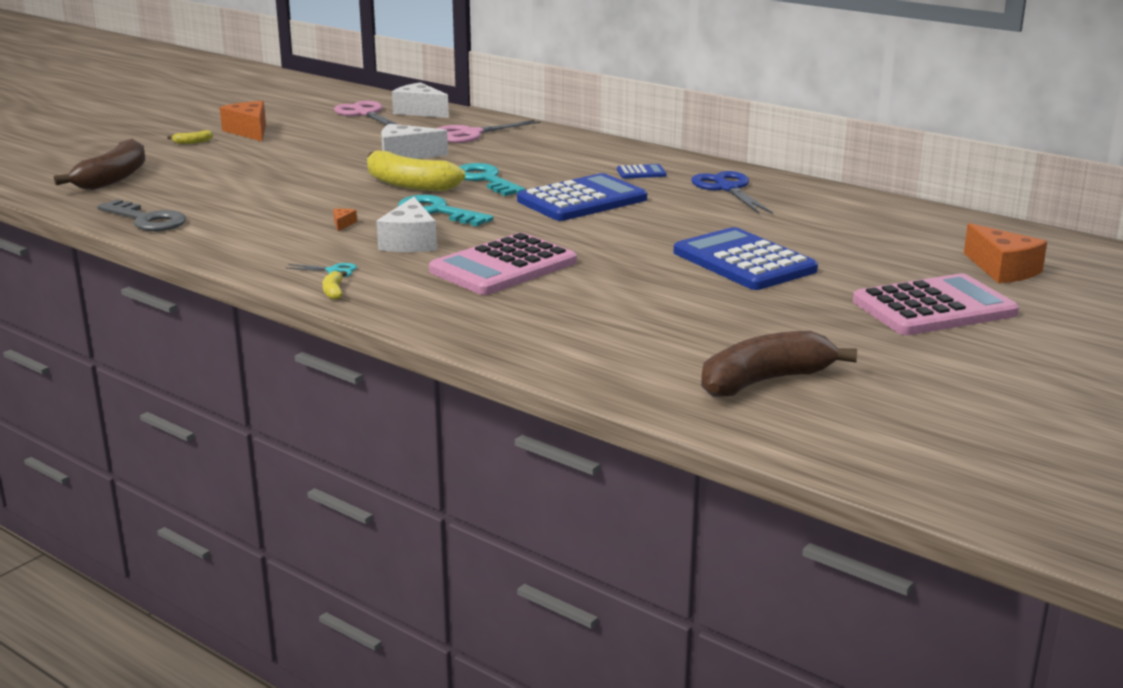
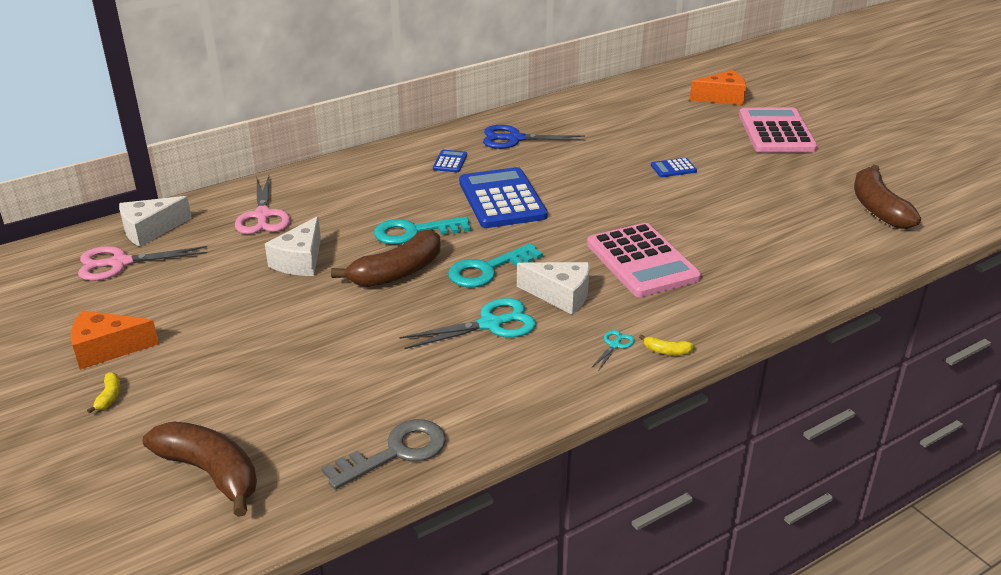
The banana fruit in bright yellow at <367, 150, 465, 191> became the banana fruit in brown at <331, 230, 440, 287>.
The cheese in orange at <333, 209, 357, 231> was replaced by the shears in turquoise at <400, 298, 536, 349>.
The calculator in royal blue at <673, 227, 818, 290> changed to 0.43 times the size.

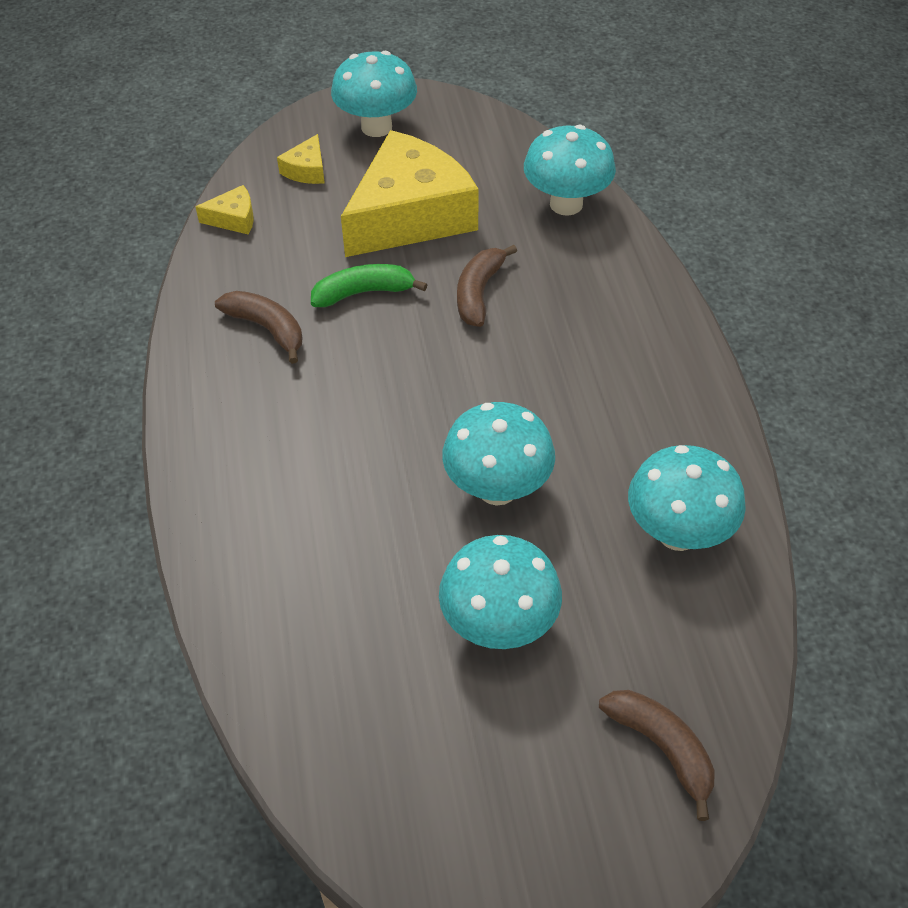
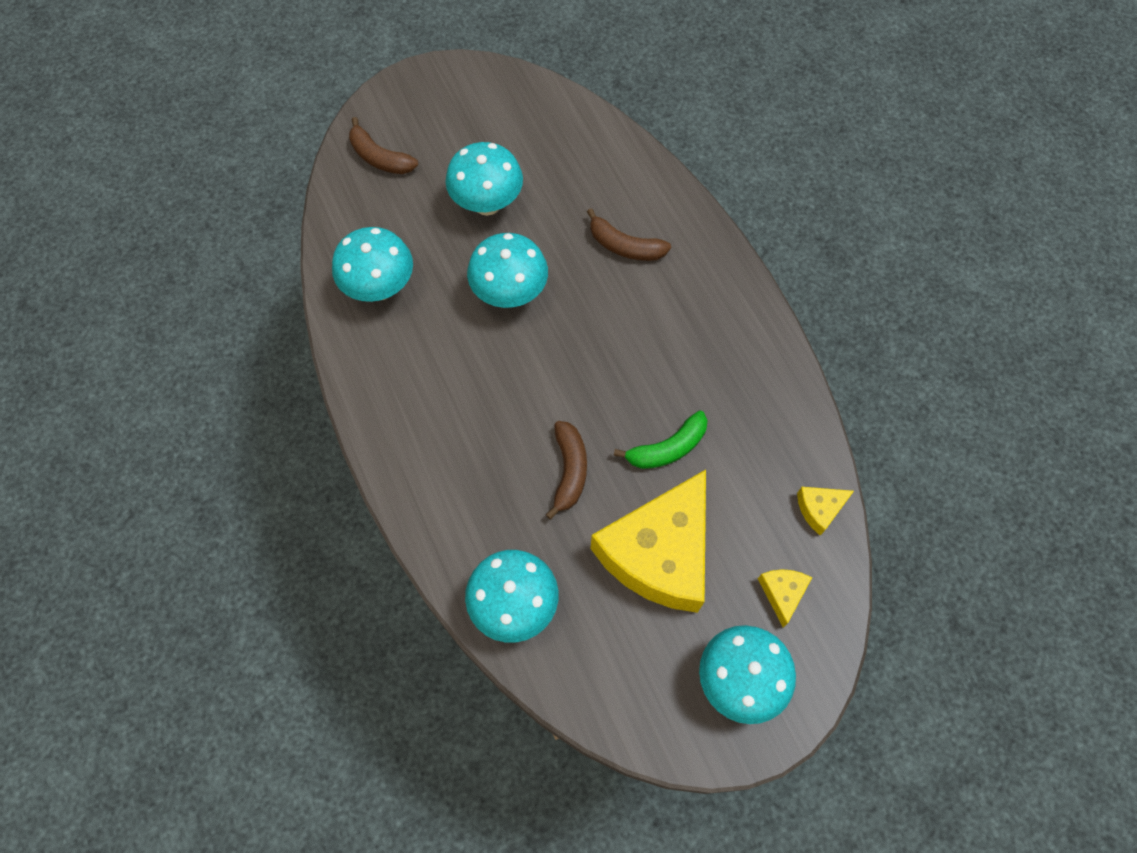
The banana fruit in brown moved from <215, 291, 302, 364> to <587, 208, 671, 261>.

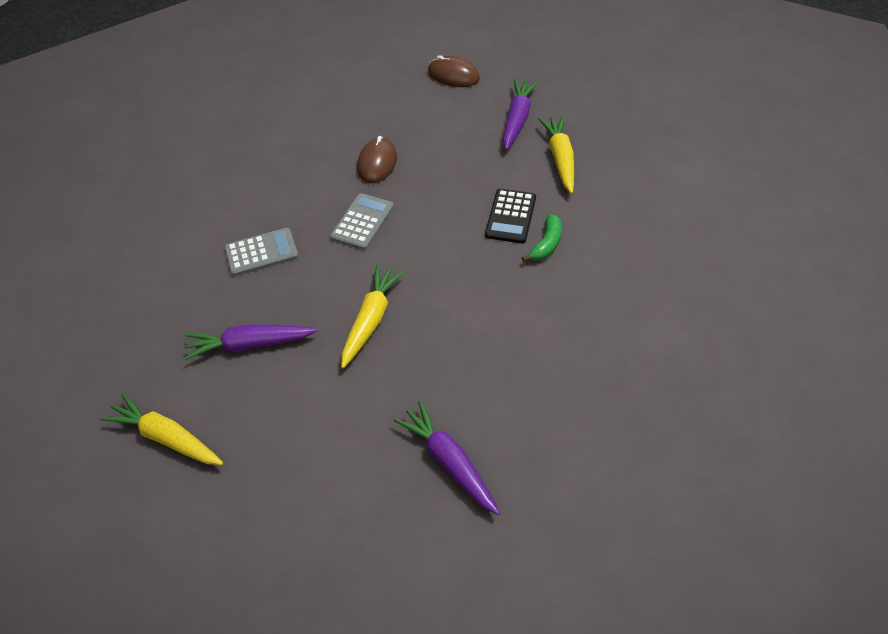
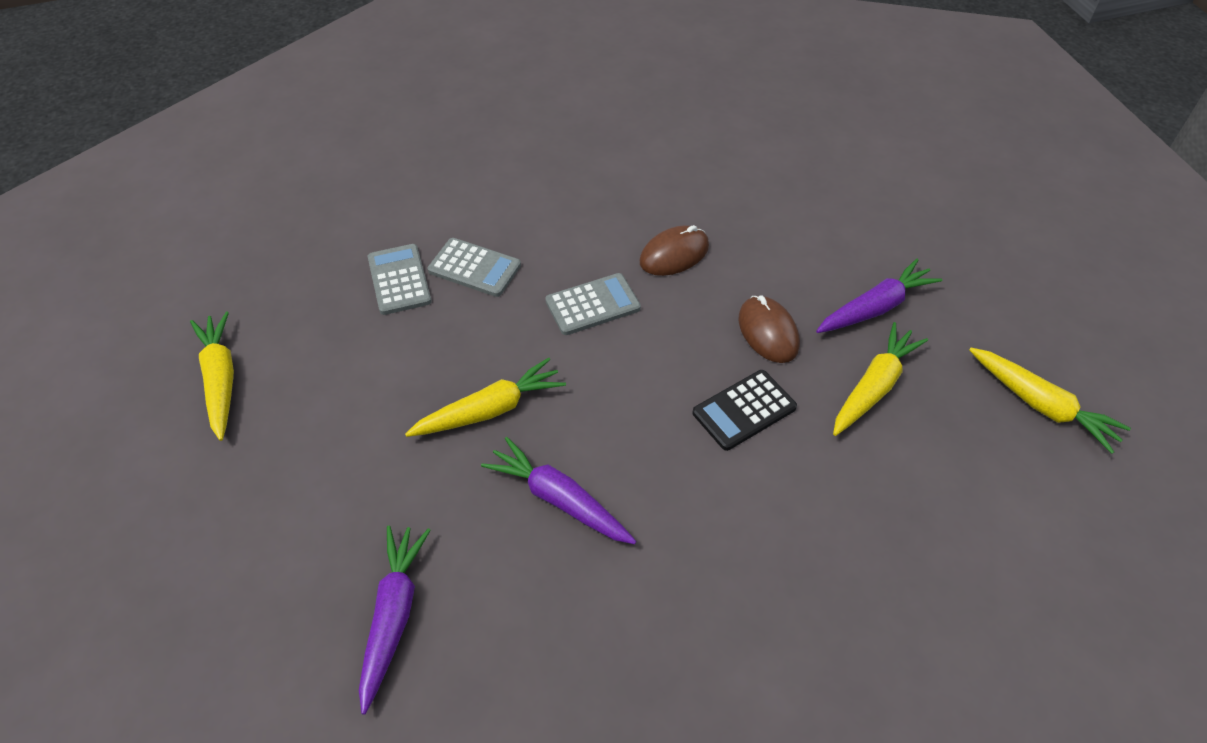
The PC mouse in brown moved from <428, 55, 480, 87> to <739, 296, 800, 363>.
The banana fruit in green at <522, 214, 562, 262> disappeared.
The root vegetable in purple moved from <184, 324, 317, 360> to <481, 437, 636, 544>.
The calculator in ash-grey at <368, 244, 432, 315> appeared.
The root vegetable in bright yellow at <969, 348, 1131, 454> appeared.

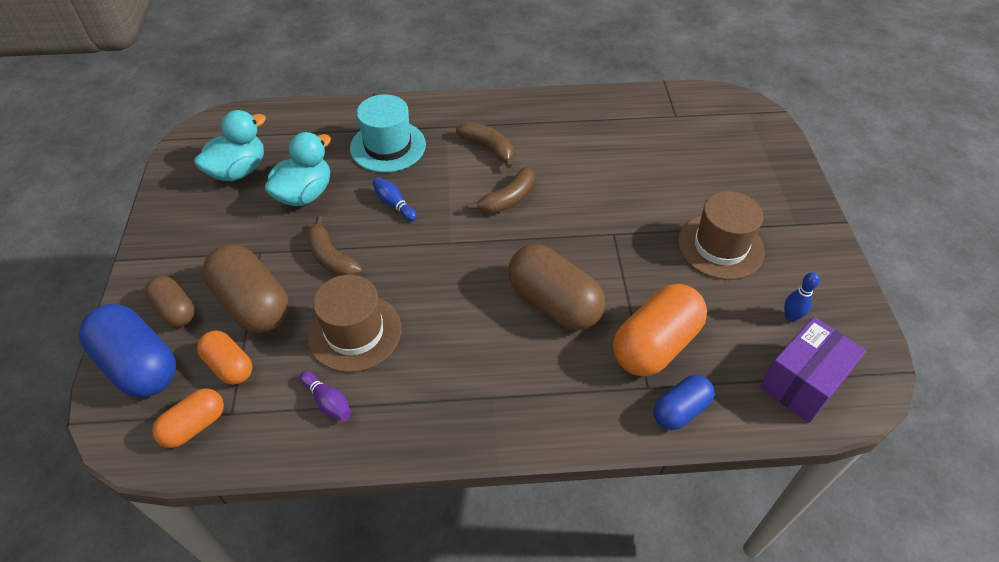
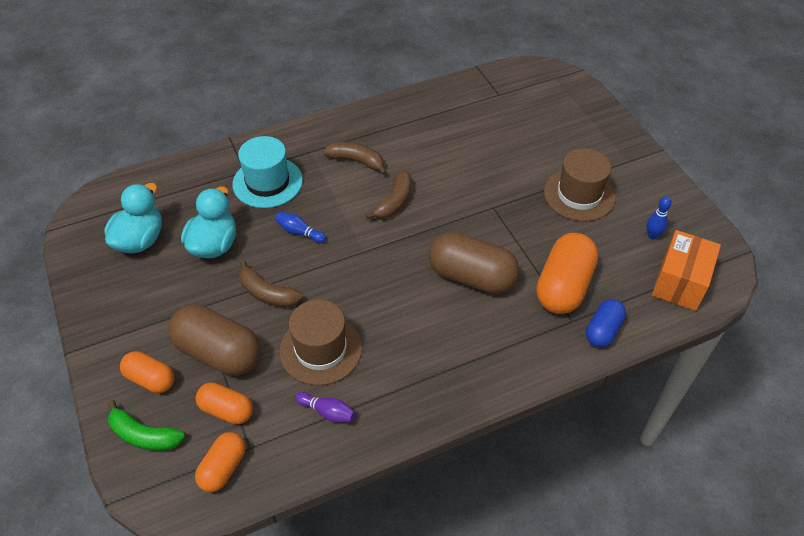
The pill shape in brown at <145, 276, 195, 327> became the pill shape in orange at <120, 351, 175, 393>.
The pill shape in royal blue at <79, 304, 176, 398> was replaced by the banana fruit in green at <108, 400, 185, 451>.
The package in purple at <760, 317, 866, 423> became the package in orange at <652, 230, 721, 311>.

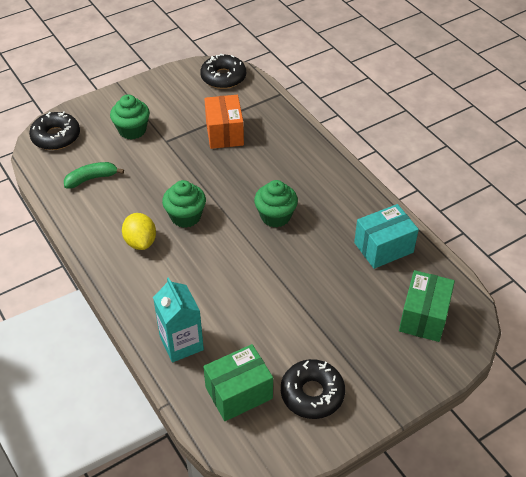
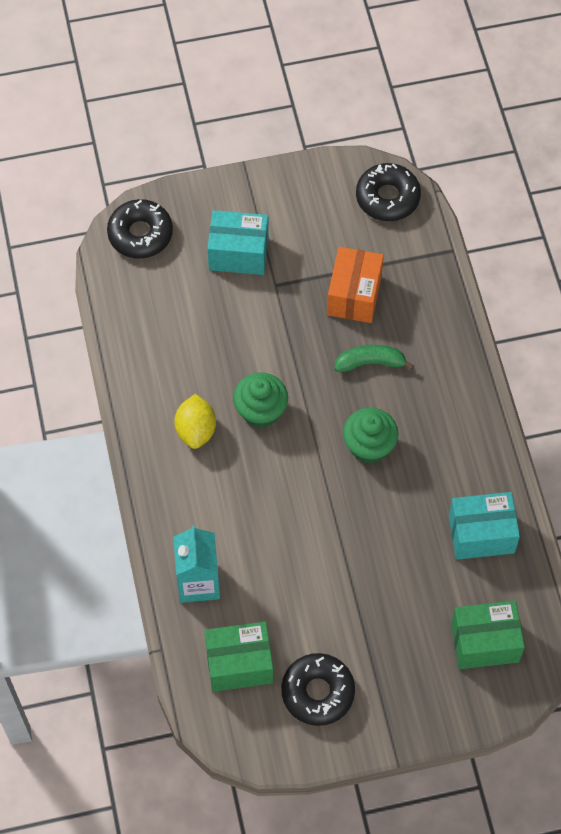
The muffin in green at <110, 95, 150, 140> was replaced by the package in turquoise at <207, 210, 269, 275>.
The banana fruit in green moved from <64, 162, 124, 188> to <334, 345, 414, 372>.
The package in green at <399, 270, 455, 342> turned 45 degrees clockwise.

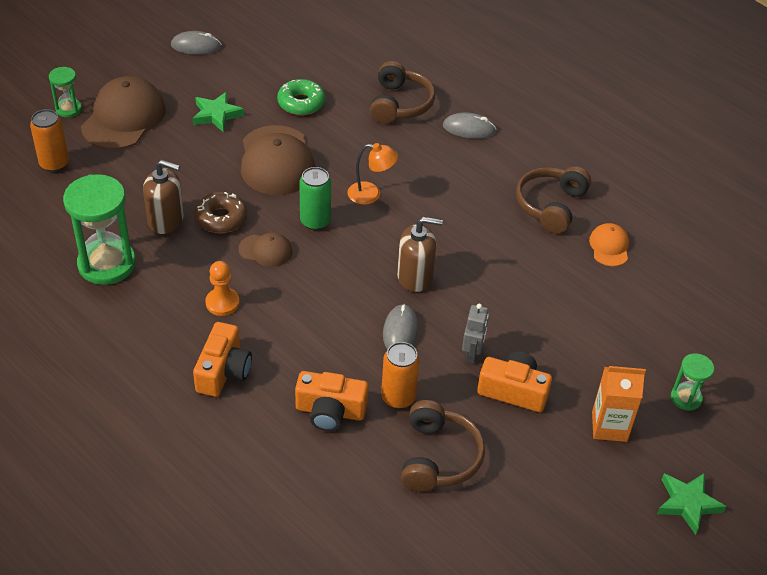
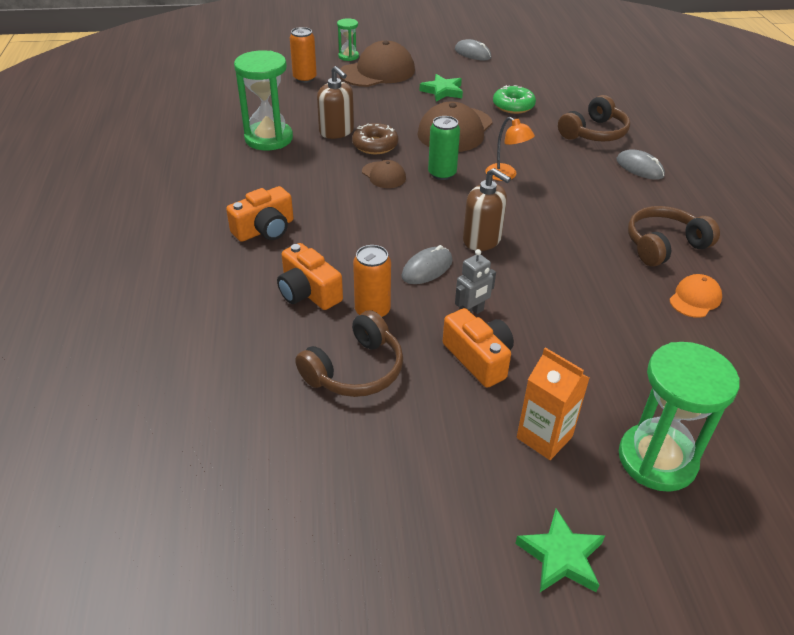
The pawn in orange at <205, 261, 239, 316> disappeared.
The hourglass in green at <671, 353, 714, 411> changed to 1.96 times the size.

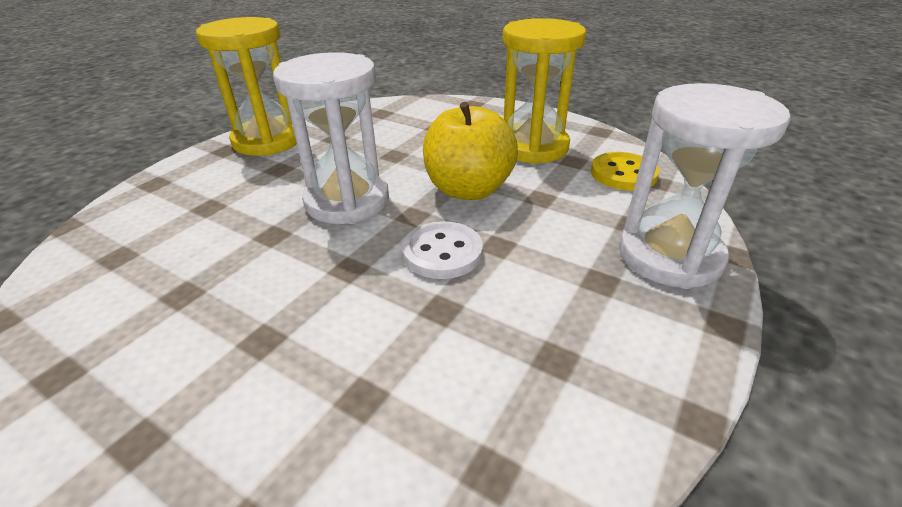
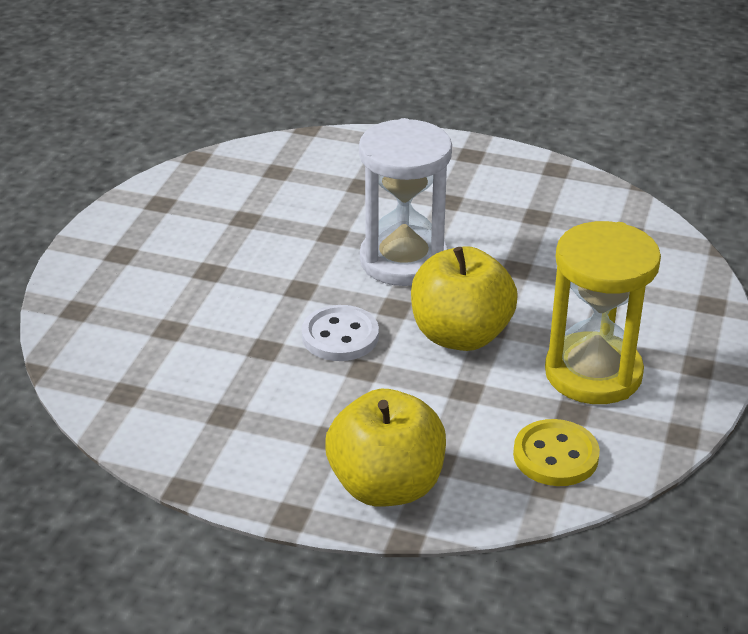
The hourglass in bright yellow at <196, 17, 297, 156> disappeared.
The hourglass in pure white at <619, 83, 790, 289> was replaced by the apple in bright yellow at <325, 389, 446, 507>.

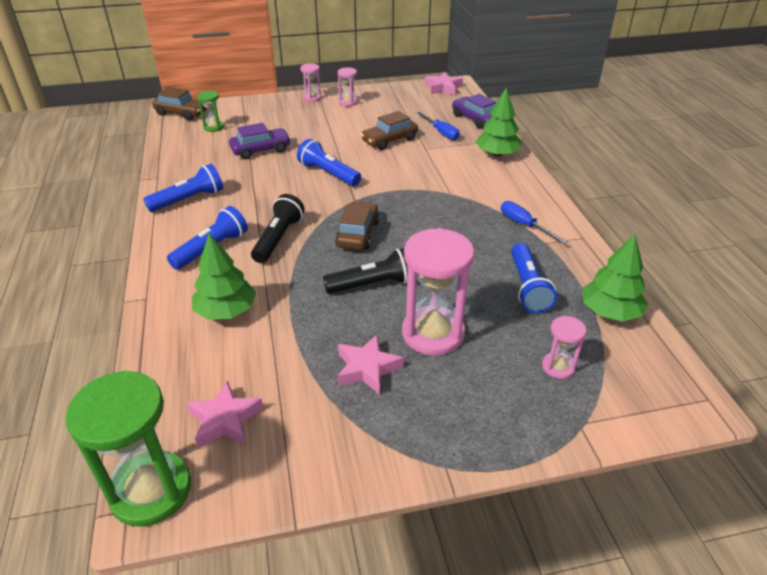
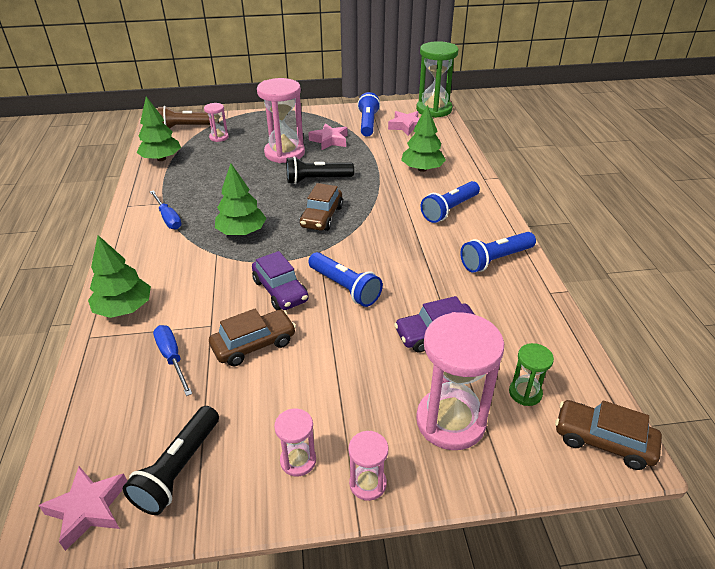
The car in purple moved from <452, 94, 496, 129> to <252, 251, 309, 310>.
The torch in black moved from <251, 194, 305, 263> to <123, 406, 219, 515>.
The torch in royal blue moved from <511, 243, 557, 313> to <357, 92, 380, 137>.
The torch in brown at <158, 106, 219, 129> appeared.
The fir tree in green at <215, 163, 267, 236> appeared.
The hourglass in pink at <416, 312, 504, 450> appeared.

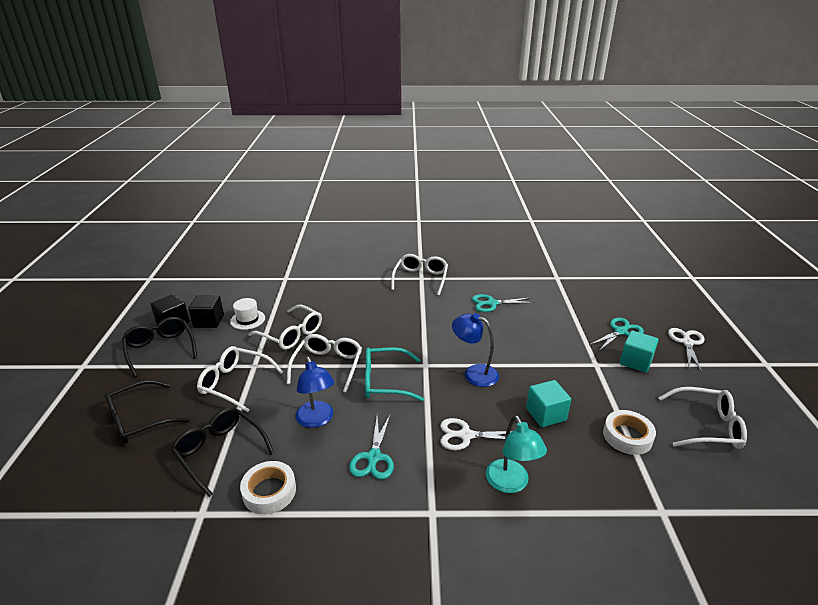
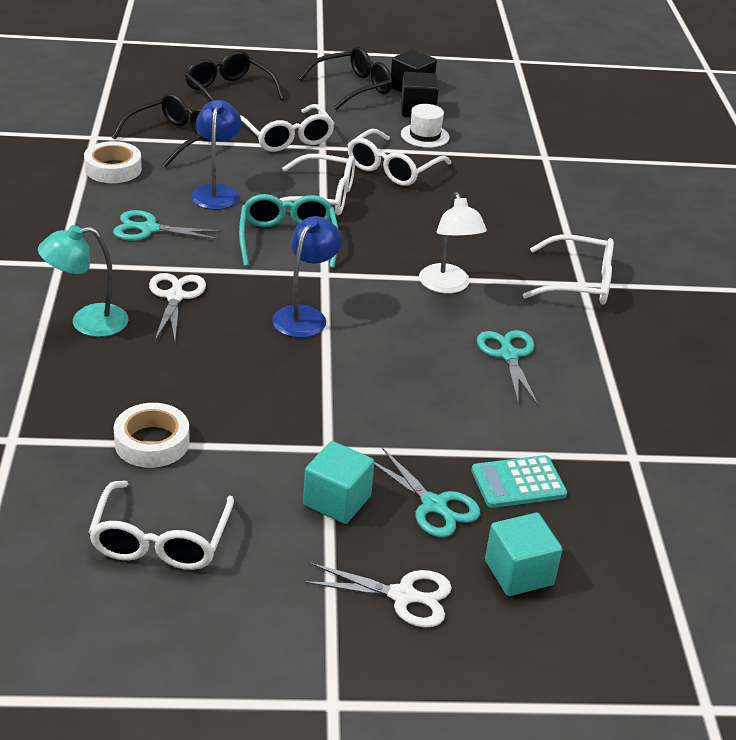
The glasses in pure white at <197, 346, 283, 412> turned 135 degrees clockwise.
The lamp in royal blue at <296, 357, 335, 428> turned 120 degrees clockwise.
The cube in turquoise moved from <526, 380, 571, 427> to <485, 513, 562, 596>.
The lamp in pure white at <419, 192, 487, 294> appeared.
The calculator in turquoise at <471, 455, 567, 508> appeared.

